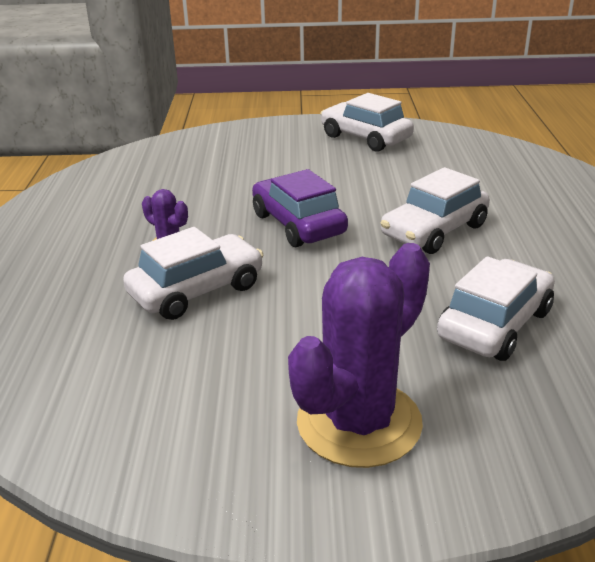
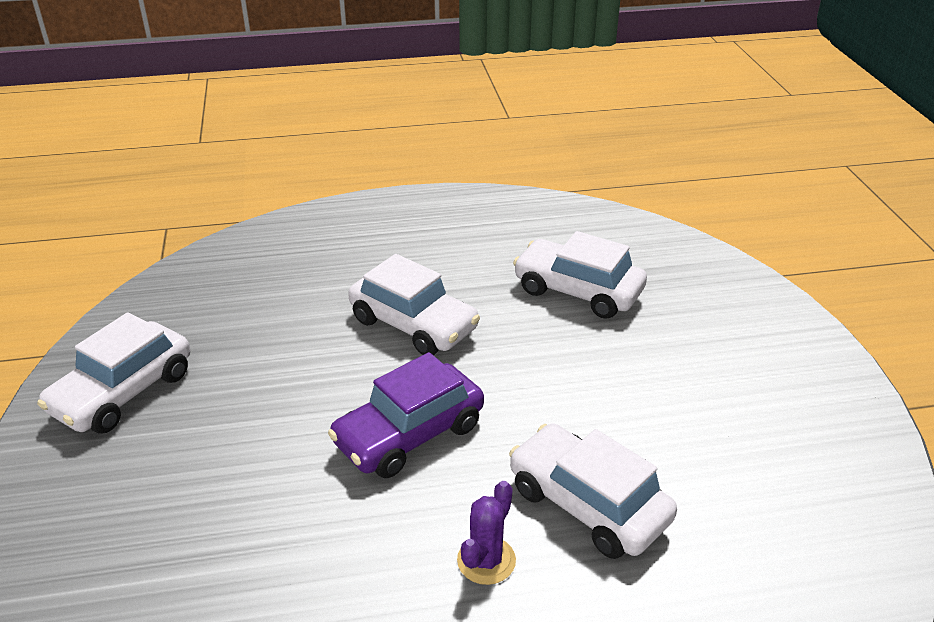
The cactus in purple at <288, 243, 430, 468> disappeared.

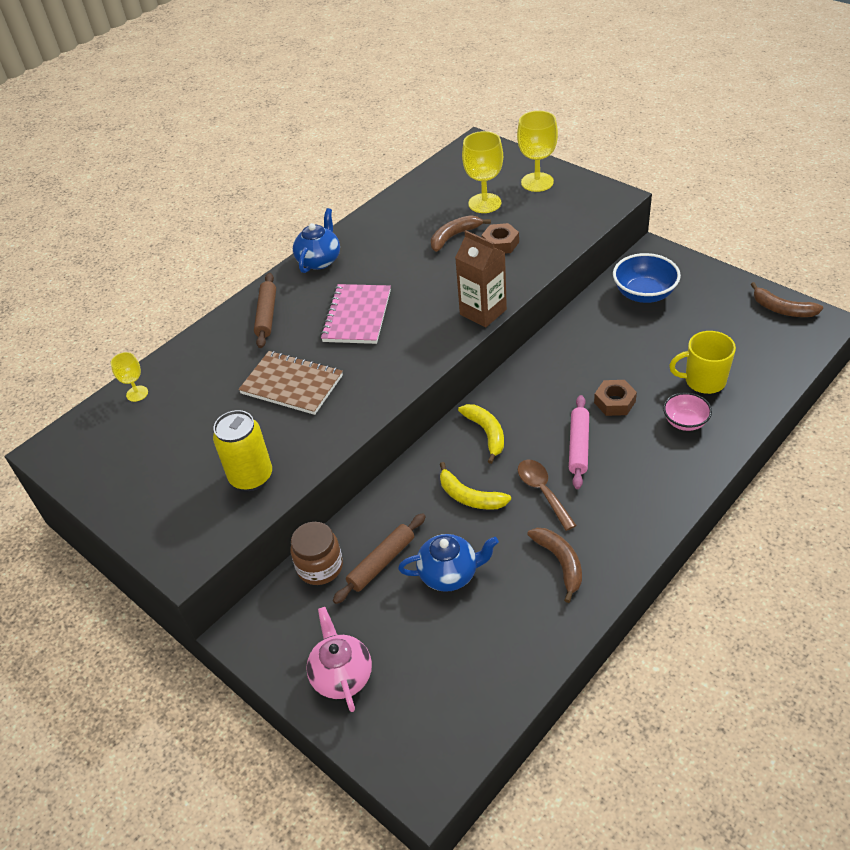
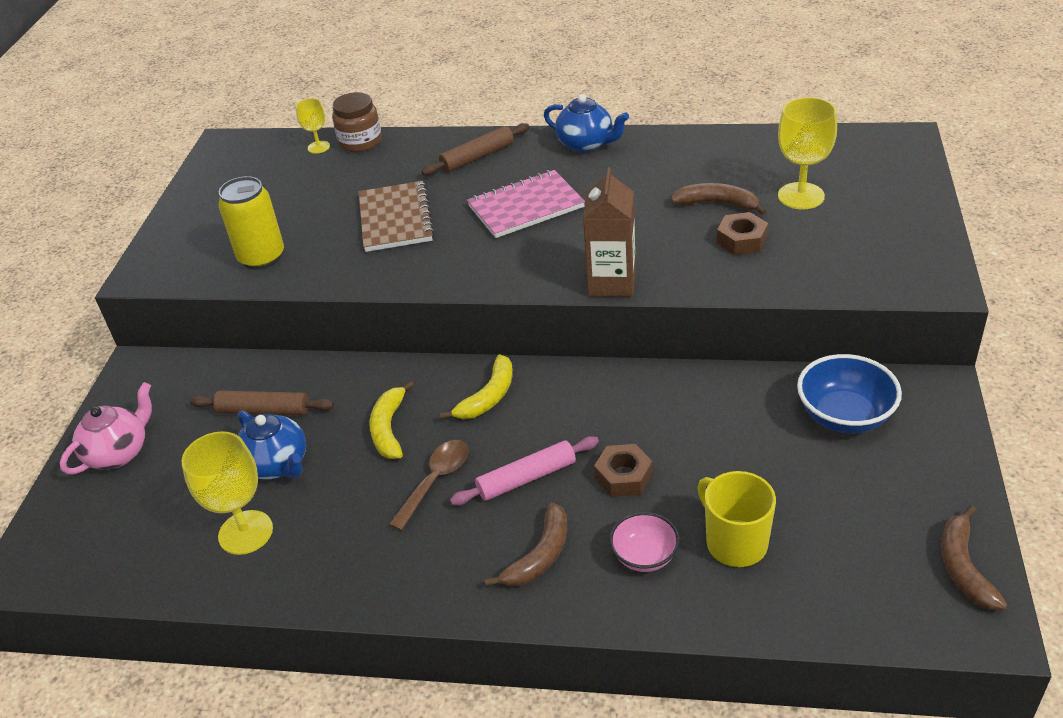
The chalice in bright yellow moved from <517, 111, 558, 192> to <182, 431, 273, 555>.
The china teapot in royal blue at <293, 208, 340, 273> turned 45 degrees clockwise.
The jam jar in brown moved from <291, 522, 343, 585> to <332, 92, 382, 152>.
The banana fruit in brown moved from <527, 528, 582, 603> to <484, 502, 567, 587>.

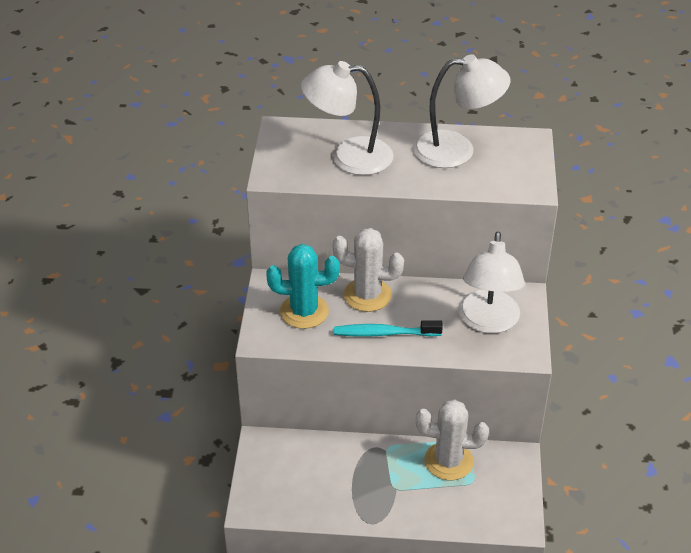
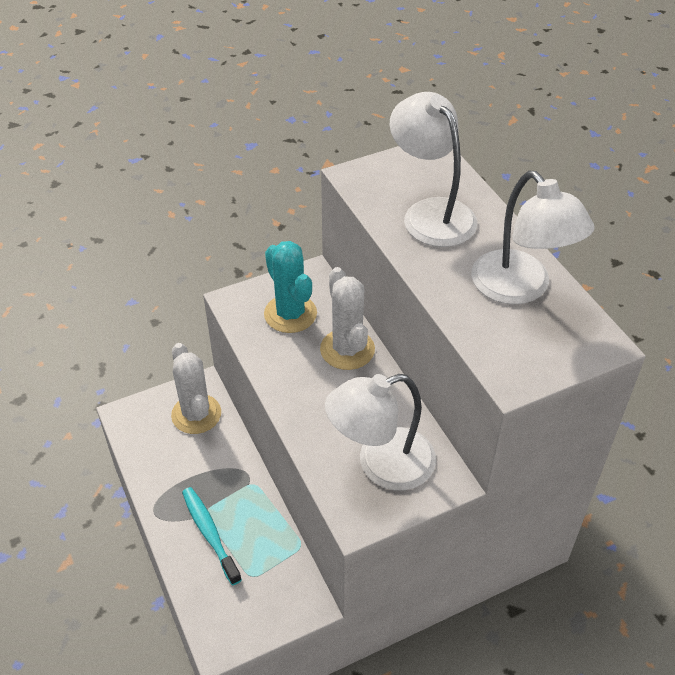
The toothbrush in turquoise moved from <334, 320, 443, 337> to <182, 487, 242, 585>.
The cactus in pure white moved from <416, 399, 489, 480> to <171, 343, 221, 434>.

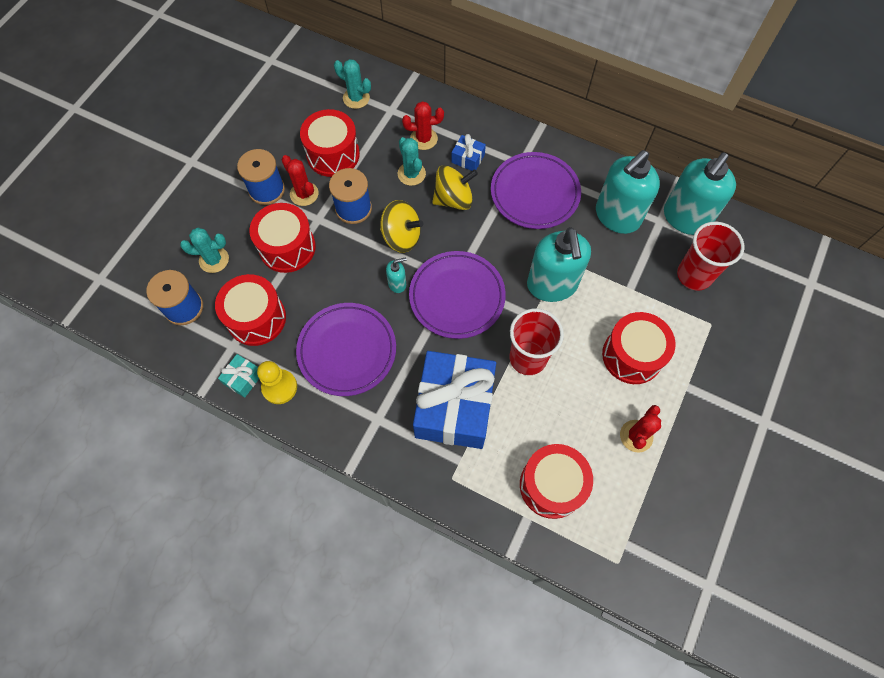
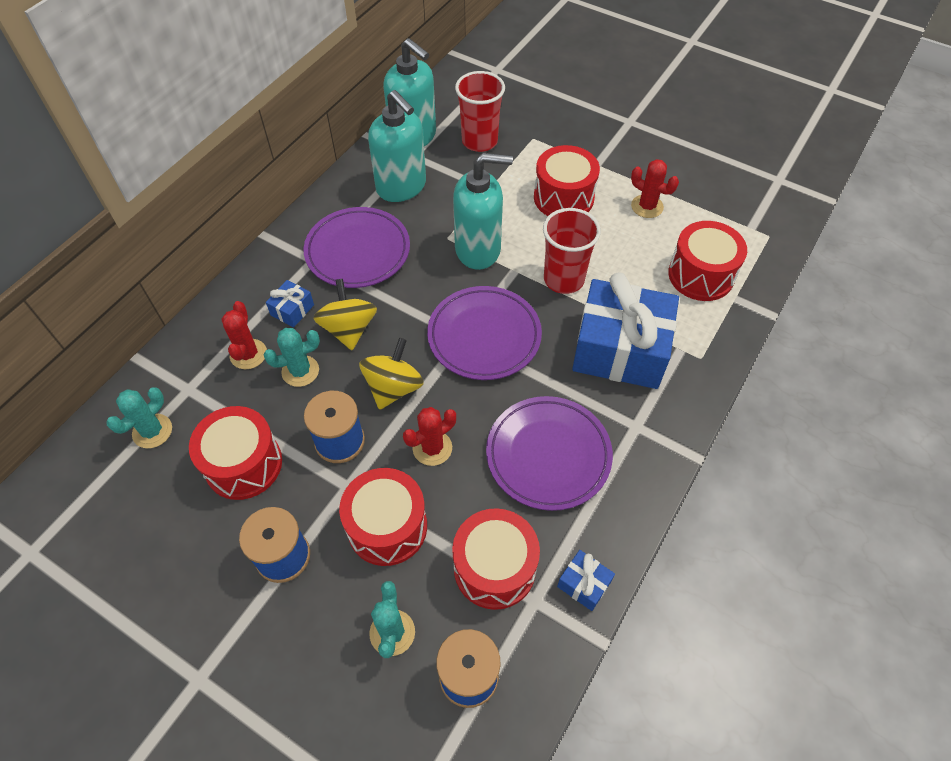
The cactus in scarlet moved from <281, 155, 319, 206> to <403, 407, 456, 466>.
The pump bottle in turquoise at <386, 257, 407, 293> disappeared.
The gift in turquoise at <218, 354, 259, 398> became the gift in royal blue at <557, 550, 615, 611>.
The pawn in bright yellow at <257, 361, 297, 404> disappeared.

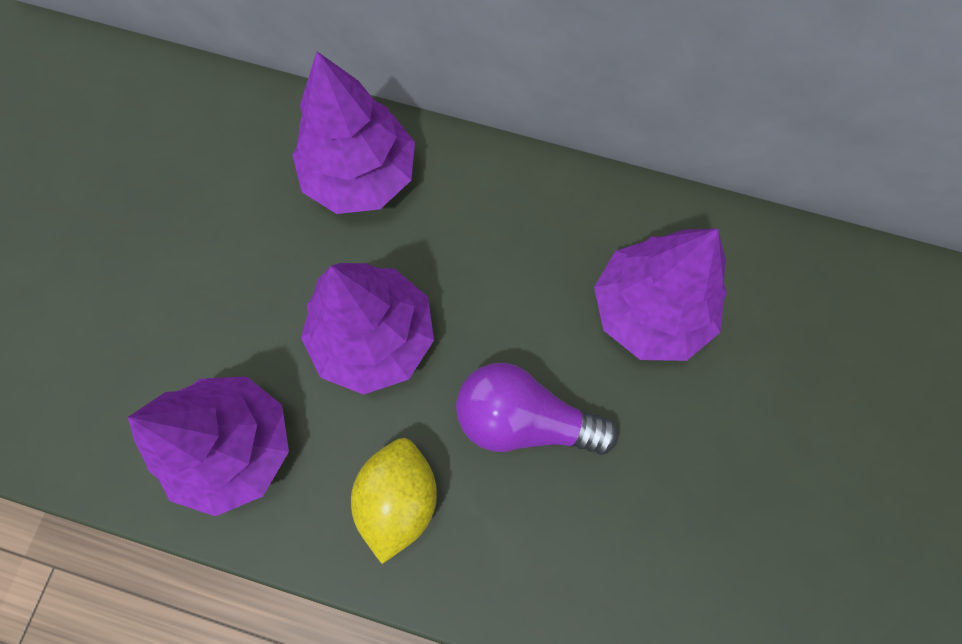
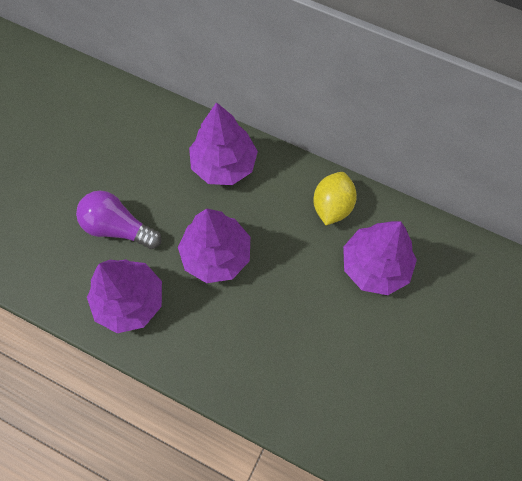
The light bulb in purple moved from <456, 363, 619, 455> to <76, 191, 162, 249>.
The toy lemon in bright yellow moved from <351, 438, 437, 564> to <313, 172, 357, 225>.

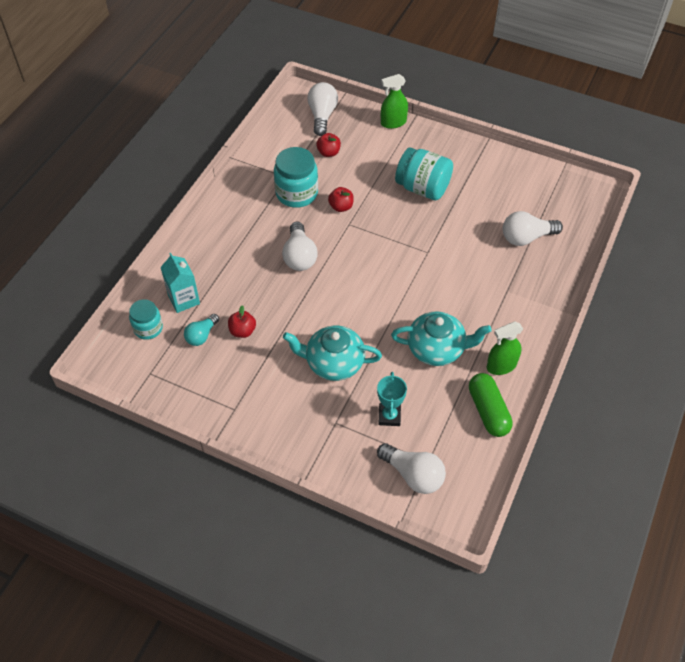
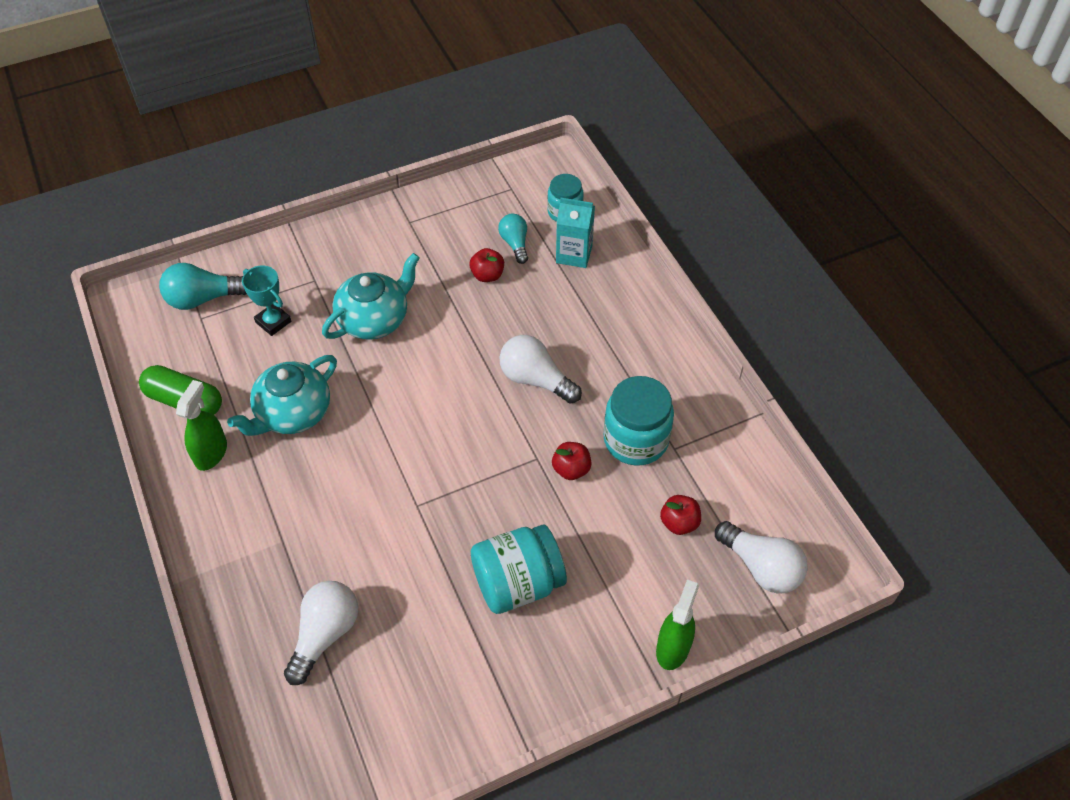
The light bulb in pure white at <377, 443, 446, 494> became the light bulb in turquoise at <159, 263, 247, 310>.

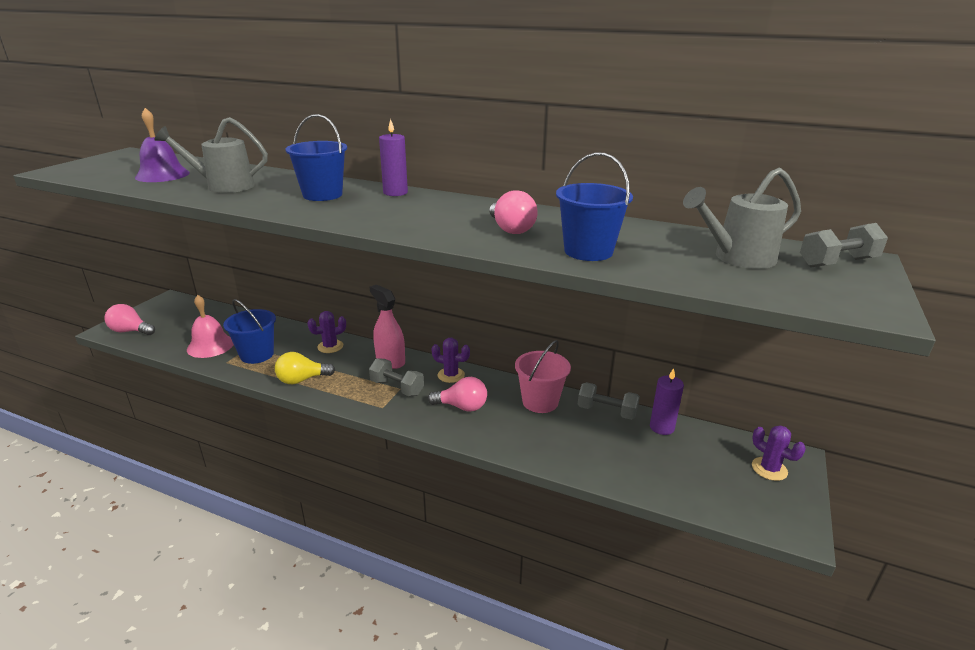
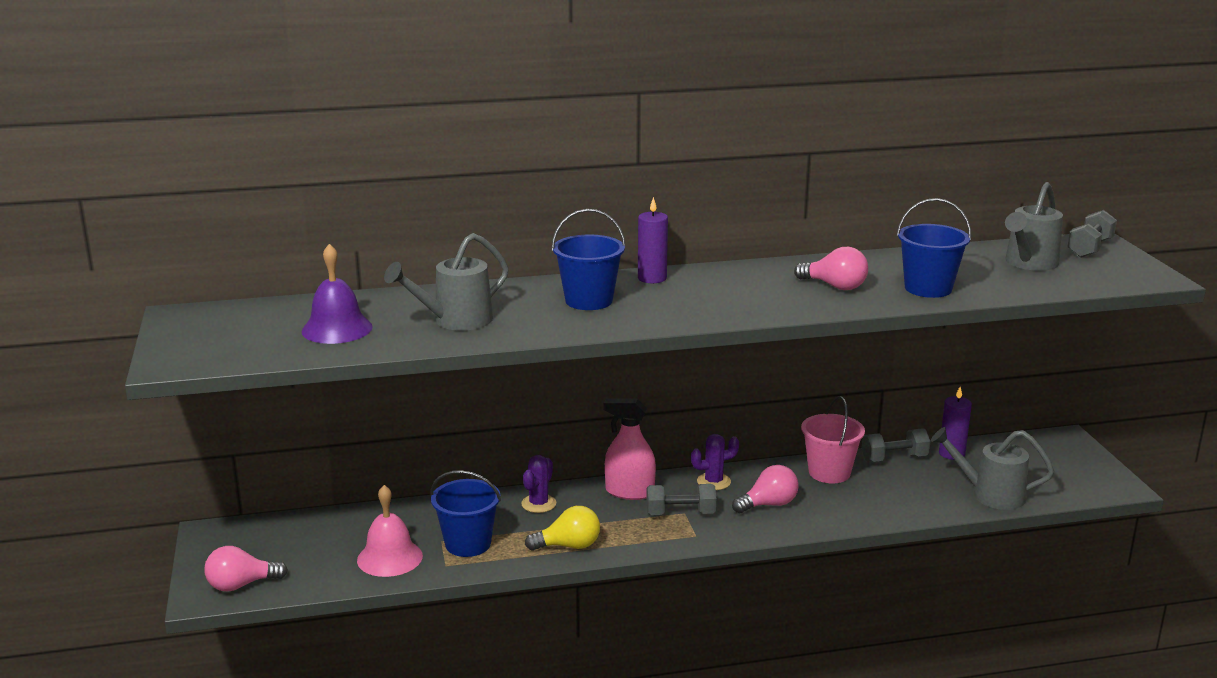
The light bulb in bright yellow at <275, 352, 335, 384> turned 135 degrees counterclockwise.
The cactus in purple at <752, 425, 806, 481> disappeared.
The sprinkling can in ash-grey at <931, 427, 1054, 510> appeared.

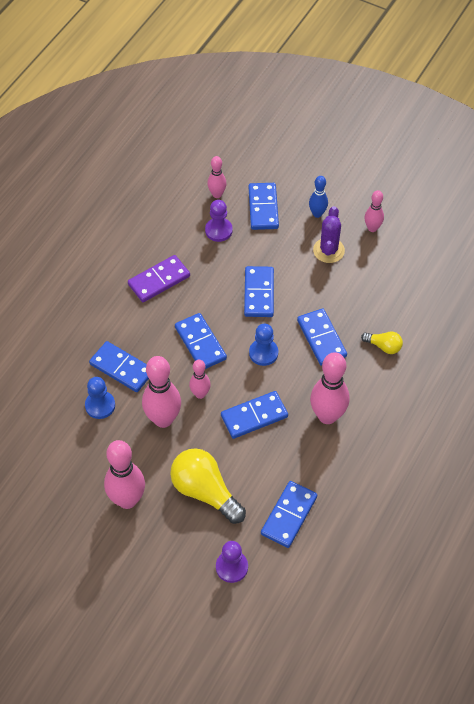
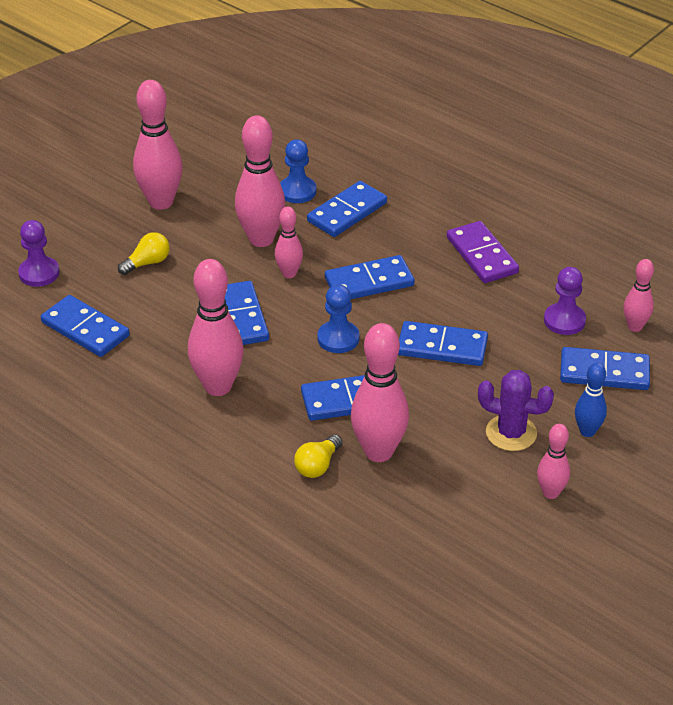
The light bulb in bright yellow at <170, 448, 246, 524> changed to 0.51 times the size.
The tenpin in pink at <351, 323, 409, 462> appeared.

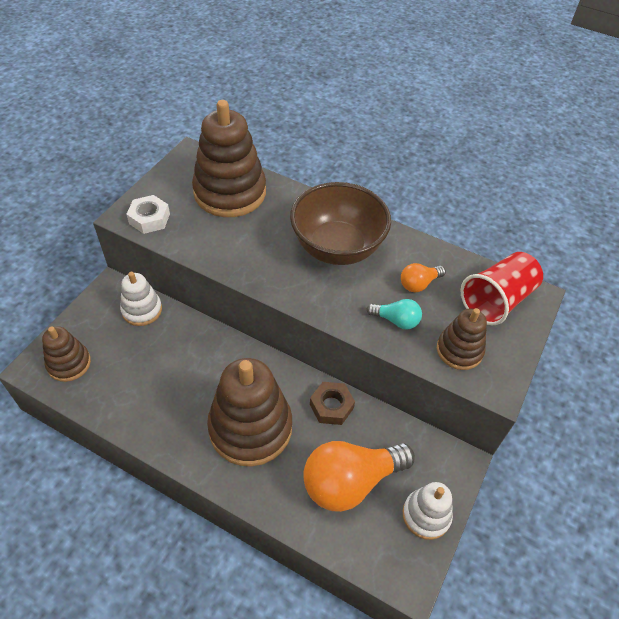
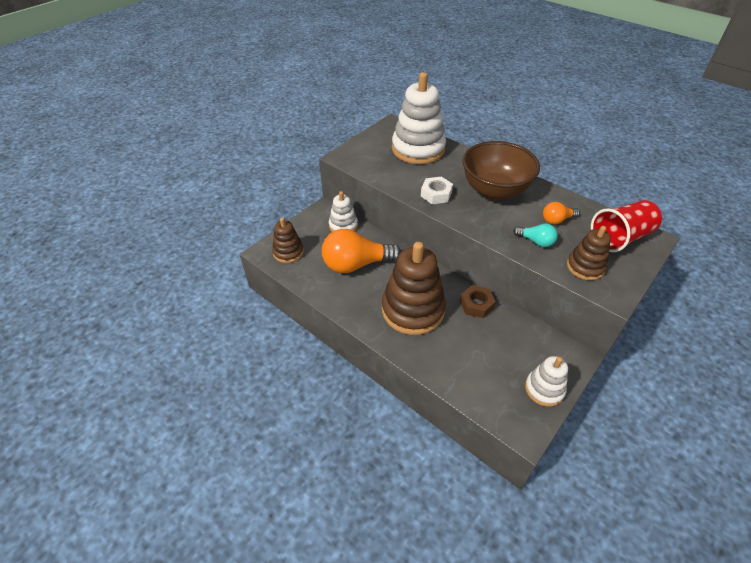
The stacking rings in brown at <192, 100, 266, 217> became the stacking rings in pure white at <392, 72, 446, 164>.
The hexagon nut in pure white moved from <127, 195, 170, 234> to <421, 177, 453, 204>.
The light bulb in orange moved from <303, 441, 415, 512> to <322, 229, 401, 273>.

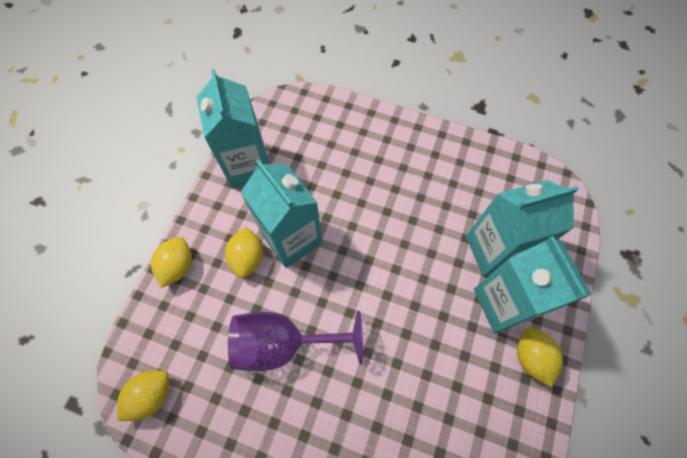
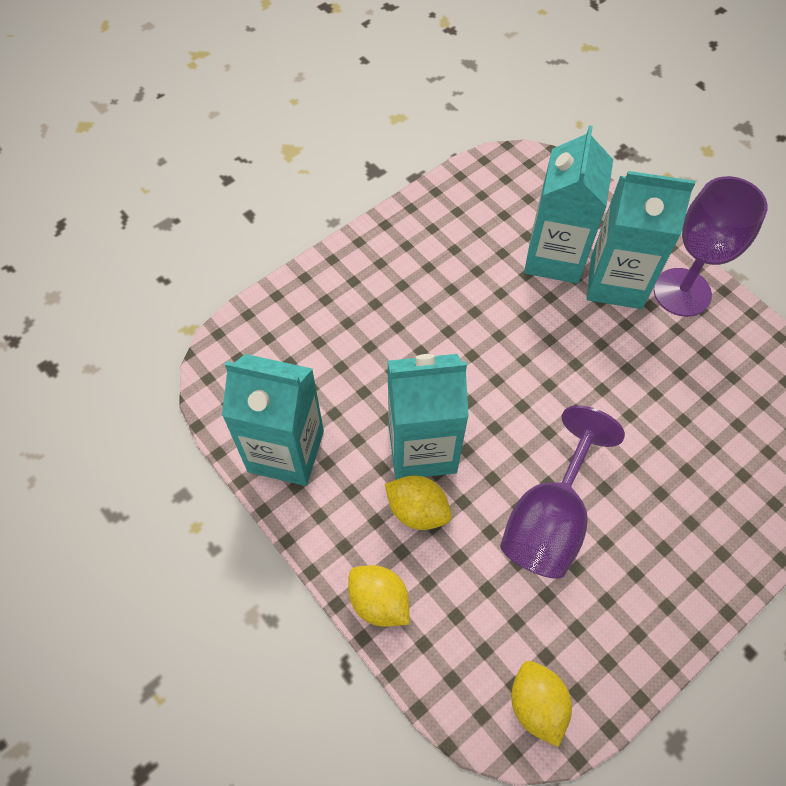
The toy lemon in bright yellow at <517, 327, 563, 387> was replaced by the chalice in purple at <654, 176, 767, 317>.

